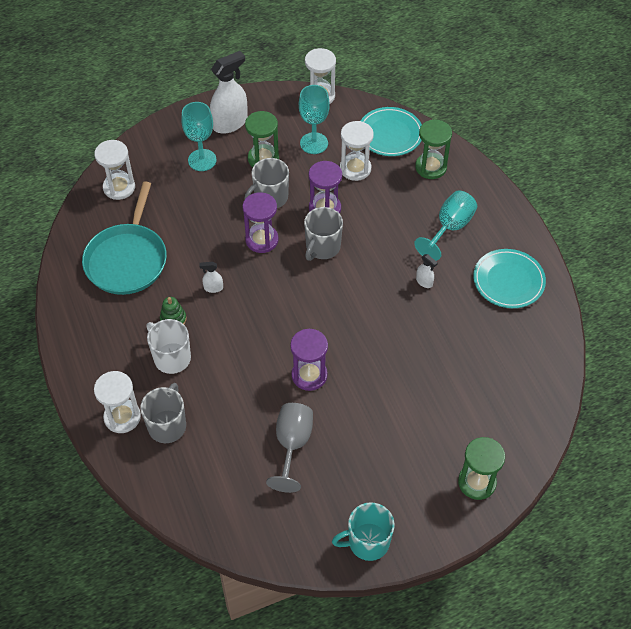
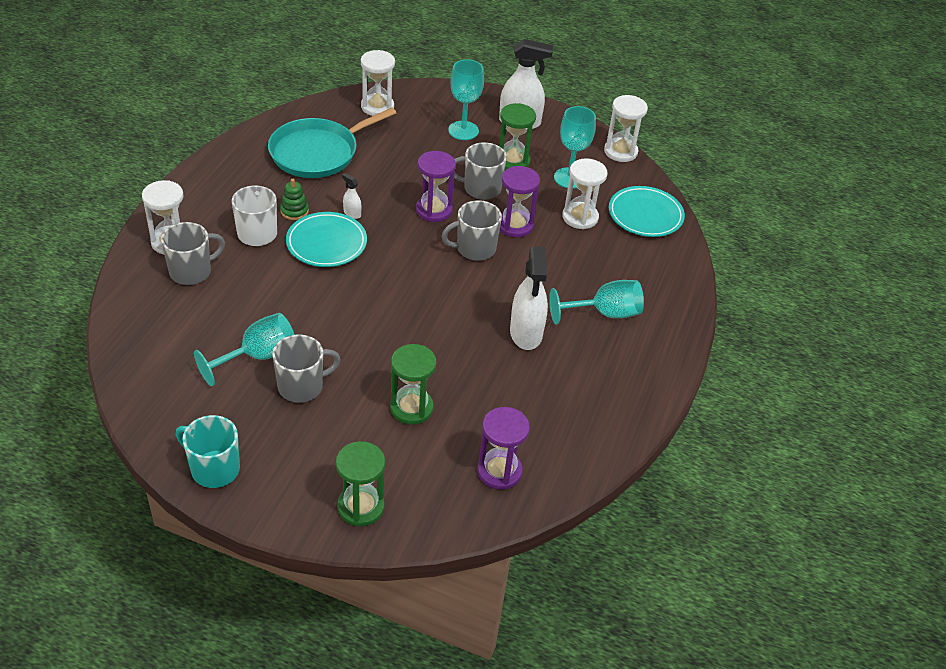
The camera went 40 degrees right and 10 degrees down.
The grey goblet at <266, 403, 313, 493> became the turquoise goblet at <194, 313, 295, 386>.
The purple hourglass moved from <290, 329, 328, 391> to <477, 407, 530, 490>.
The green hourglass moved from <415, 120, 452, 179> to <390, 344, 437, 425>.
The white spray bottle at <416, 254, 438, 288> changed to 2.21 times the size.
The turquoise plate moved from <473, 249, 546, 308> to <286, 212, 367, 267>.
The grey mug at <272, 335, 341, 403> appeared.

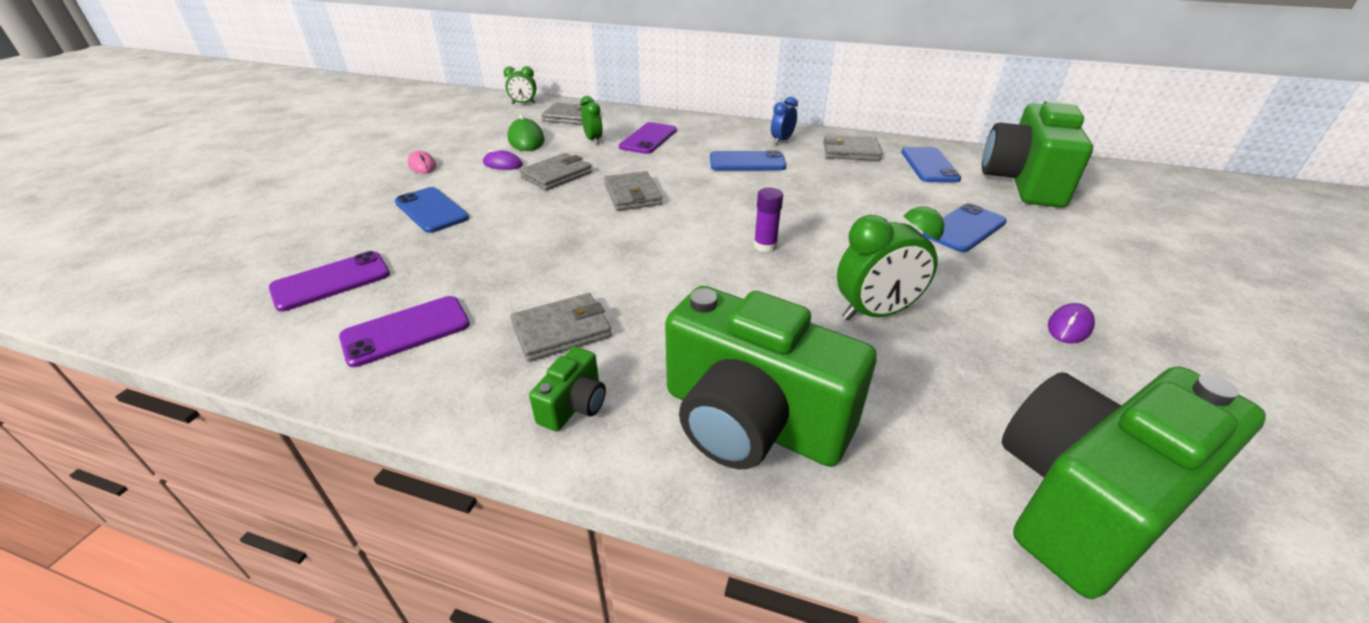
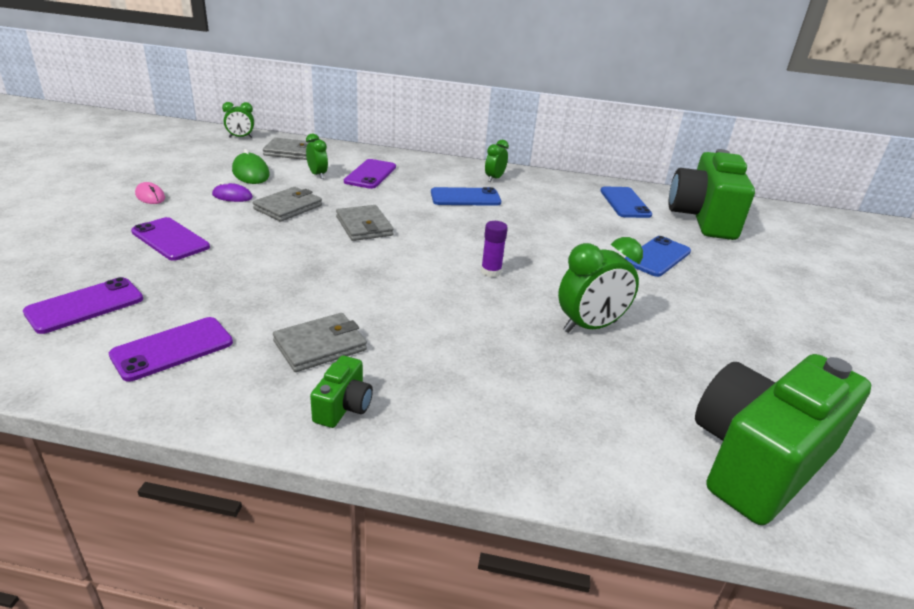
The camera went 10 degrees left and 5 degrees down.
The blue phone at <395, 187, 469, 233> became the purple phone at <131, 217, 210, 261>.
The green camera at <665, 286, 877, 469> disappeared.
The blue clock at <771, 97, 798, 144> became the green clock at <485, 140, 509, 182>.
The grey wallet at <823, 135, 882, 161> disappeared.
The purple mouse at <1048, 303, 1095, 344> disappeared.

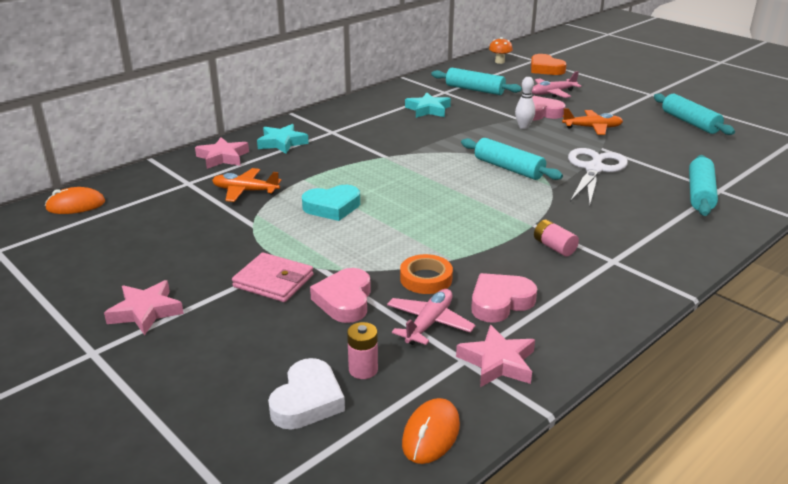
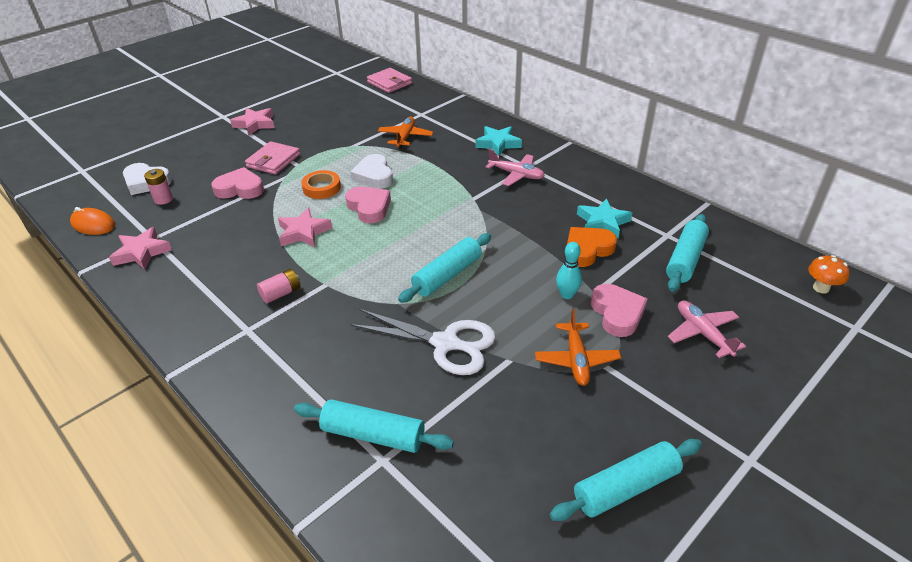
The camera went 90 degrees right and 10 degrees up.
The orange mouse at <45, 187, 105, 214> was replaced by the pink wallet at <367, 68, 412, 93>.
The pink star moved from <195, 137, 249, 169> to <278, 208, 332, 248>.
The turquoise heart at <302, 185, 360, 221> became the white heart at <350, 154, 393, 189>.
The pink plane moved from <387, 289, 476, 345> to <486, 149, 545, 186>.
The orange tape moved from <400, 254, 453, 294> to <301, 170, 341, 199>.
The pink heart moved from <471, 273, 537, 322> to <345, 186, 391, 223>.
The white bowling pin at <515, 77, 535, 129> became the turquoise bowling pin at <556, 242, 582, 299>.
The orange heart moved from <531, 54, 567, 75> to <567, 227, 617, 267>.

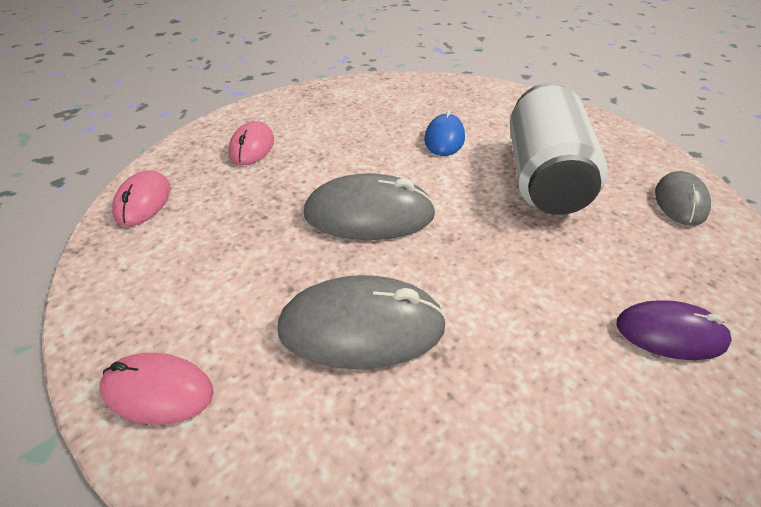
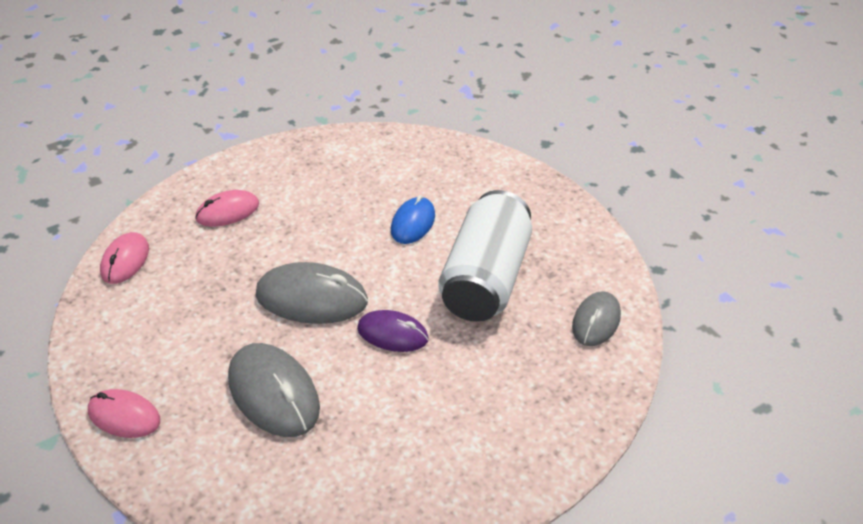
The camera went 10 degrees right and 0 degrees up.
The pink mouse at <228, 121, 274, 165> turned 45 degrees clockwise.
The grey mouse at <278, 275, 447, 369> turned 45 degrees clockwise.
The purple mouse moved from <616, 300, 732, 360> to <357, 310, 429, 352>.

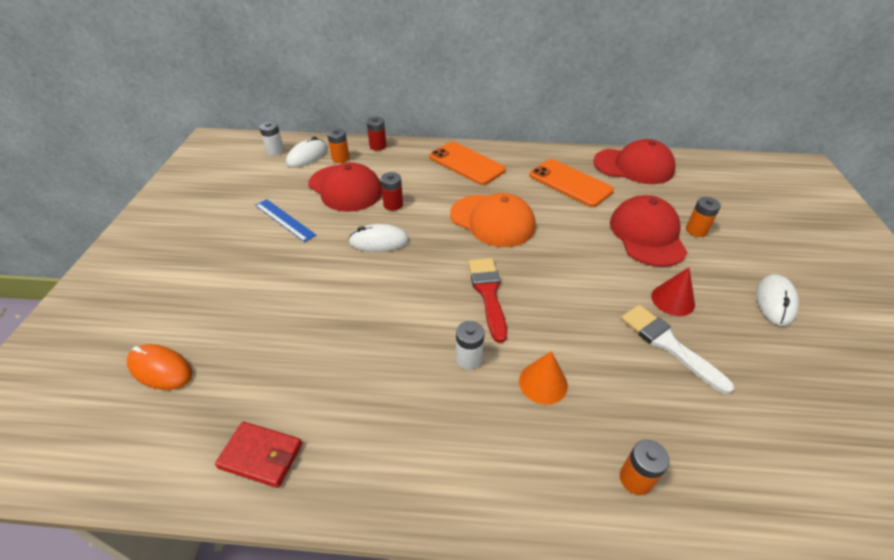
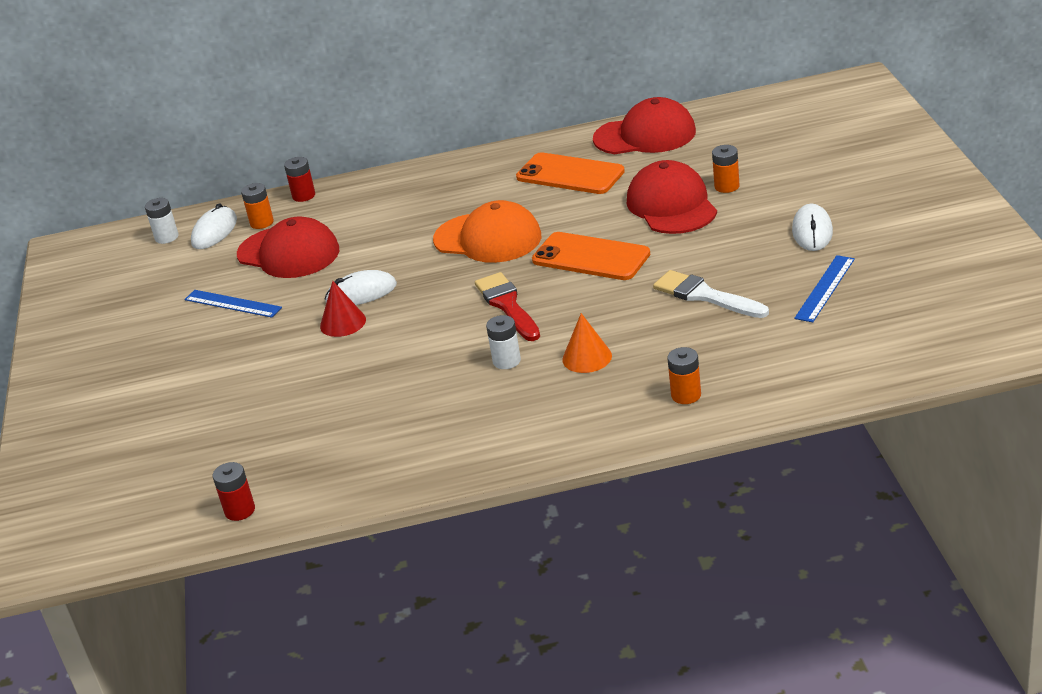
The camera went 10 degrees left and 10 degrees down.
The orange mouse at <127, 344, 192, 390> disappeared.
The red wallet at <215, 422, 302, 488> disappeared.
The red battery moved from <381, 172, 403, 211> to <213, 462, 255, 521>.
The orange phone moved from <429, 142, 506, 185> to <532, 232, 650, 280>.
The red cone moved from <651, 267, 695, 316> to <320, 281, 366, 337>.
The blue ruler at <794, 255, 855, 322> appeared.

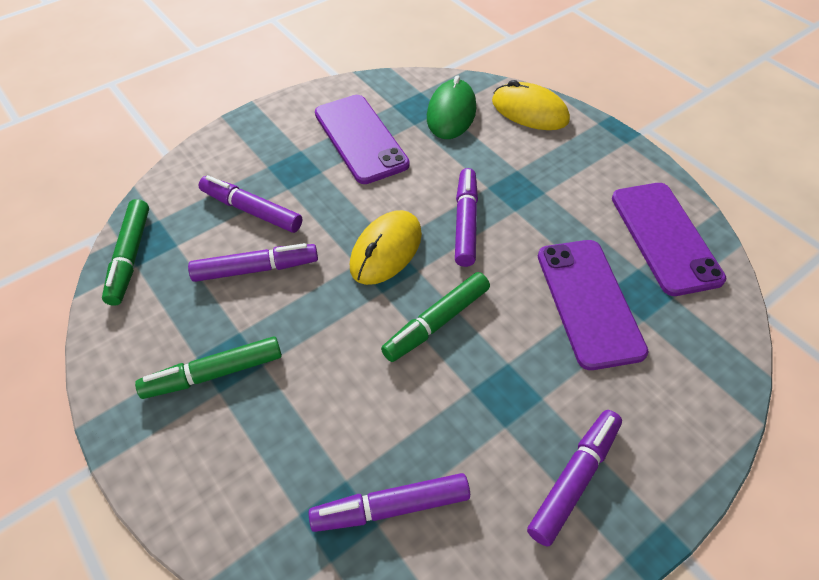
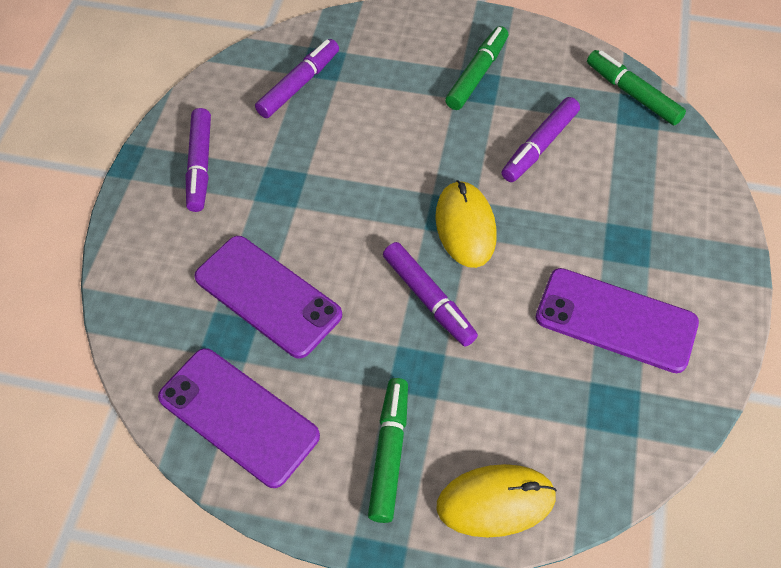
The camera went 140 degrees right and 5 degrees up.
The purple marker at <199, 175, 302, 233> disappeared.
The green marker moved from <381, 272, 490, 362> to <368, 378, 408, 523>.
The green mouse at <427, 75, 476, 139> disappeared.

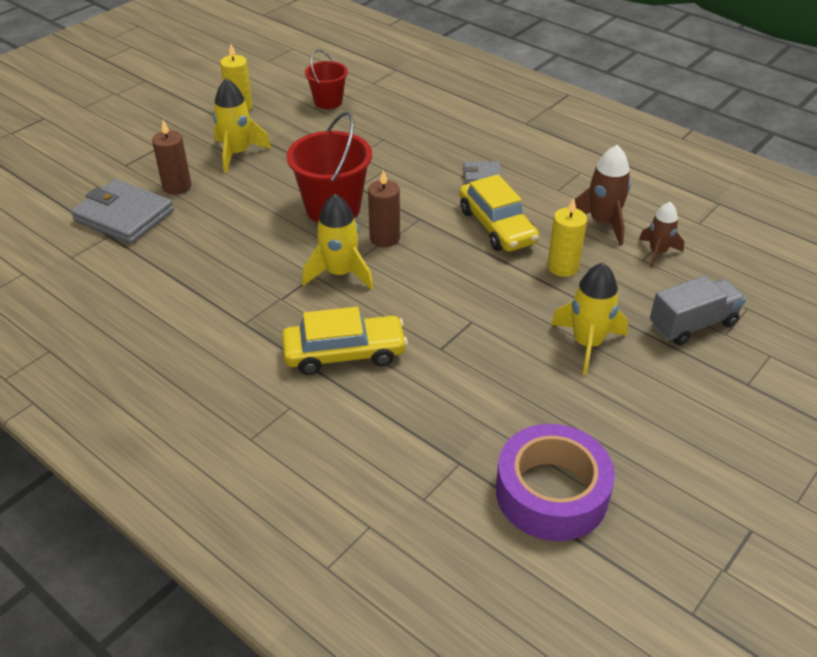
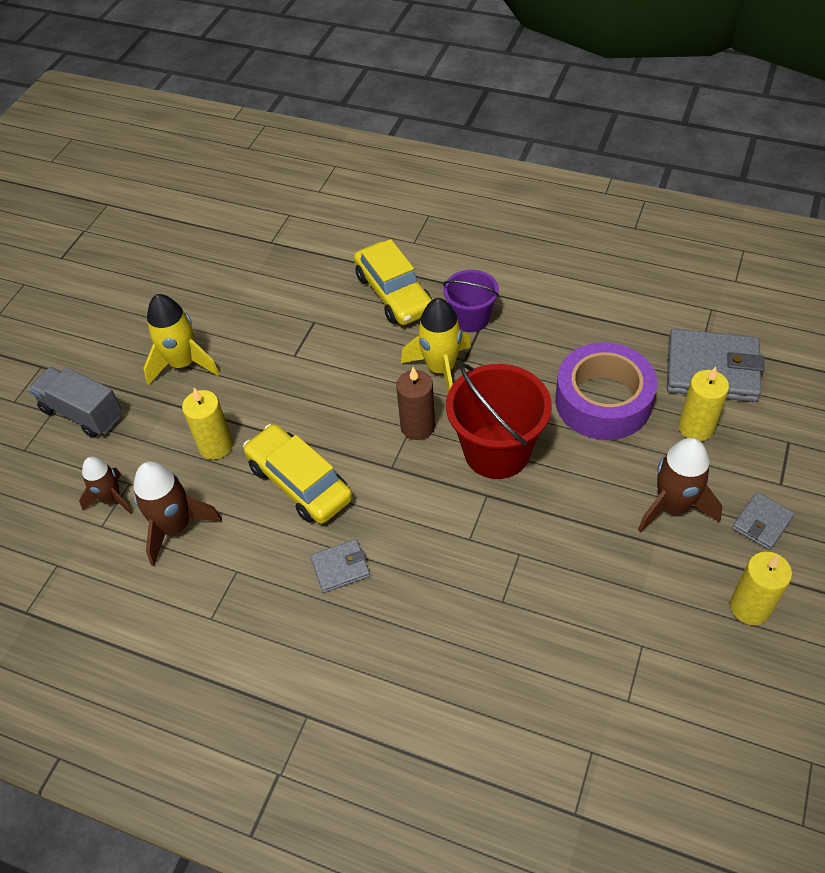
The camera went 165 degrees right and 10 degrees up.
The brown candle at <152, 120, 191, 195> became the yellow candle at <679, 367, 729, 441>.
The yellow rocket at <213, 78, 272, 173> became the brown rocket at <638, 438, 723, 533>.
The yellow car at <282, 307, 408, 375> turned 90 degrees counterclockwise.
The red bucket at <305, 49, 348, 109> disappeared.
The purple tape moved from <496, 424, 615, 541> to <555, 342, 657, 440>.
The grey truck at <650, 276, 746, 346> turned 75 degrees clockwise.
The purple bucket at <443, 270, 499, 332> appeared.
The grey wallet at <732, 492, 795, 550> appeared.

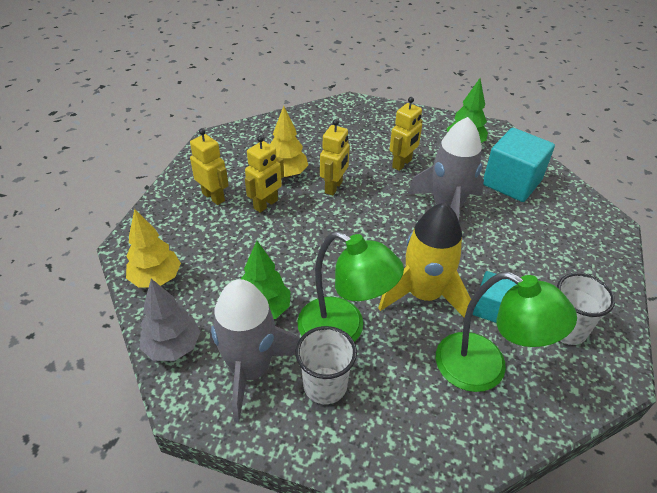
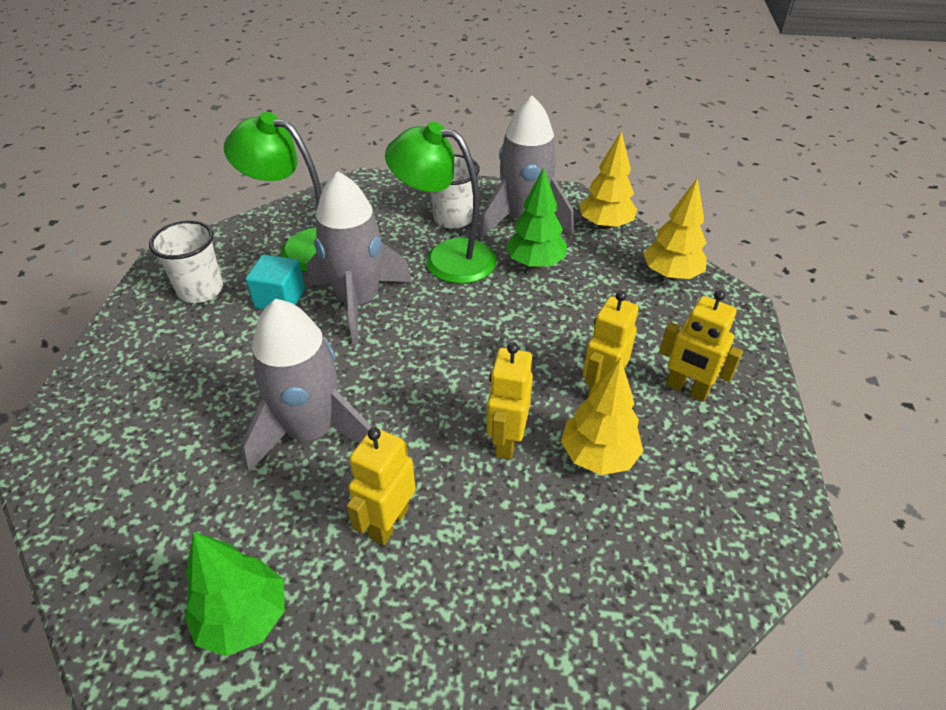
The camera went 170 degrees right and 0 degrees up.
The grey tree at <140, 279, 200, 361> became the yellow tree at <579, 131, 637, 230>.
The yellow rocket at <378, 203, 471, 318> became the grey rocket at <307, 171, 412, 344>.
The turquoise cube at <483, 128, 555, 202> disappeared.

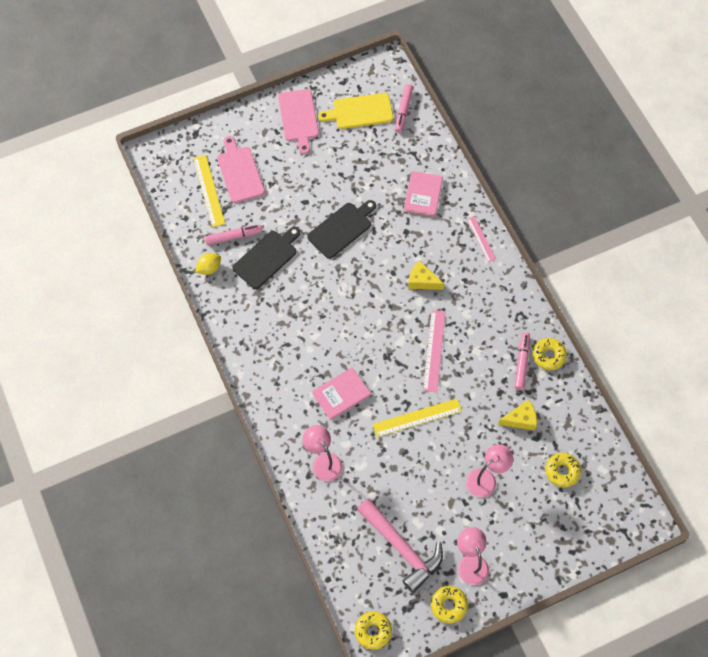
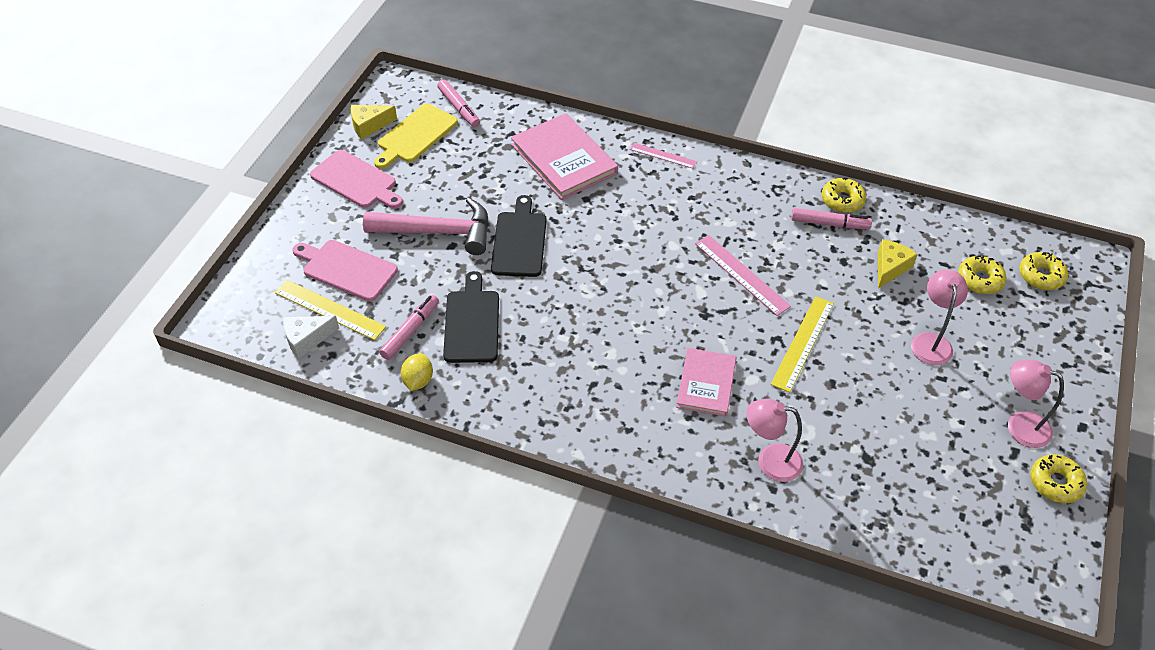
The camera went 45 degrees left and 15 degrees down.
The yellow donut moved from <355, 611, 392, 650> to <1019, 252, 1068, 290>.
The pink hammer moved from <357, 498, 443, 593> to <363, 198, 489, 255>.
The pink book at <404, 171, 443, 217> changed to 1.58 times the size.
The yellow cheese moved from <408, 260, 444, 290> to <350, 105, 397, 139>.
The pink marker at <515, 333, 530, 390> turned 135 degrees clockwise.
The white cheese at <283, 316, 339, 359> appeared.

